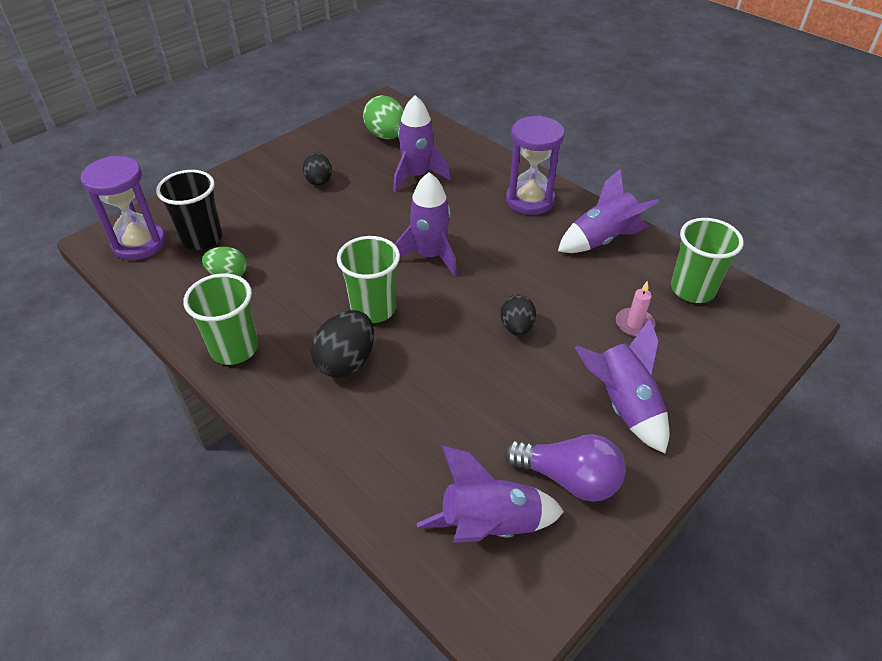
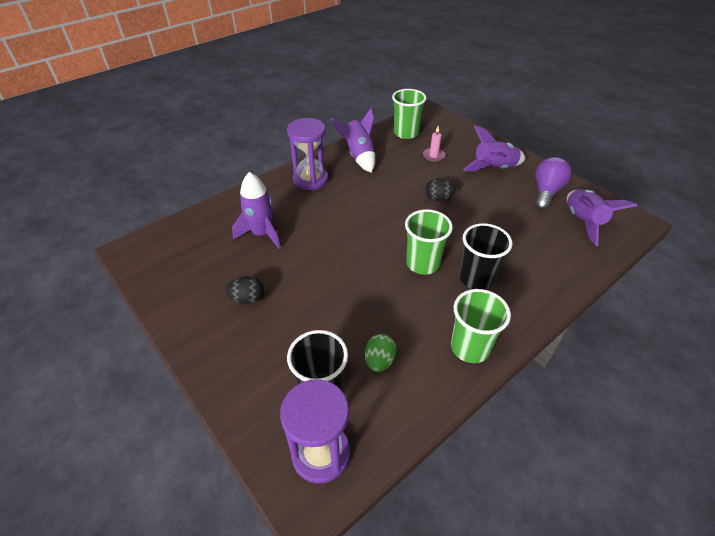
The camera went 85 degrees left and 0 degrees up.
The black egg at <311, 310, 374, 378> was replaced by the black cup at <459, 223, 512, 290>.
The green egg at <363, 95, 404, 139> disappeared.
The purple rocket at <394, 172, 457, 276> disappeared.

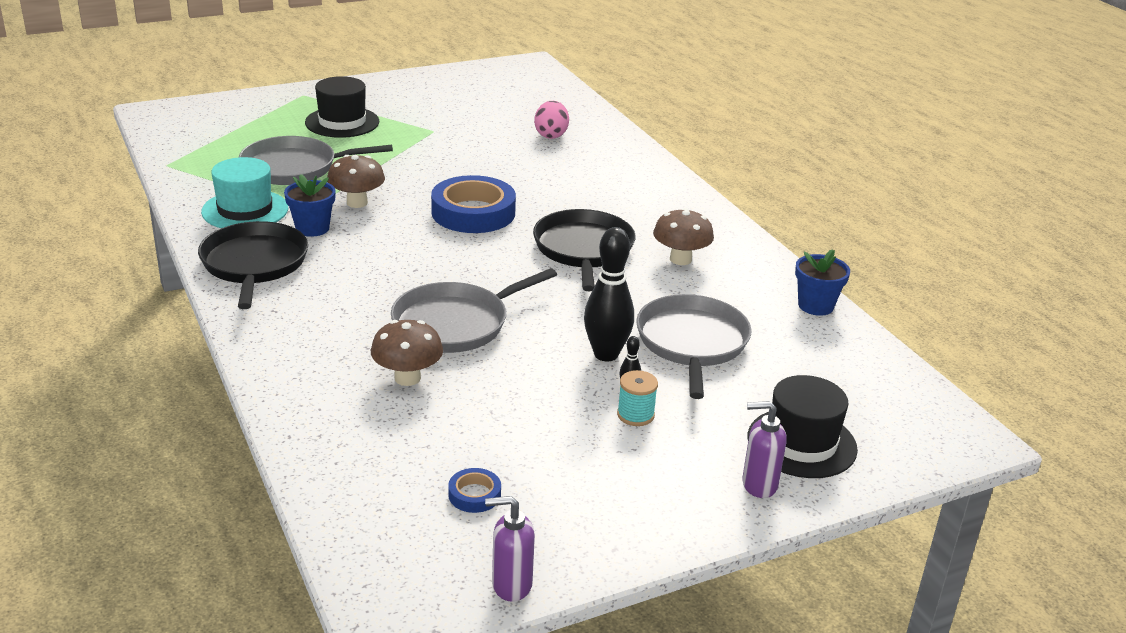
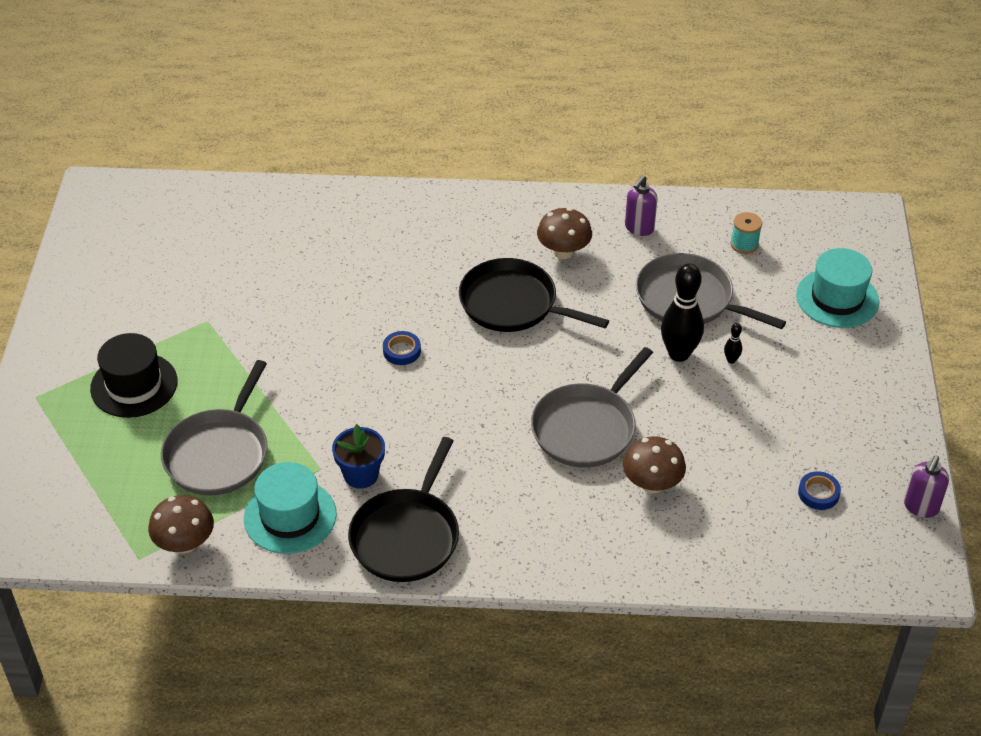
The camera went 60 degrees left and 15 degrees up.
The black pan at <198, 221, 308, 309> turned 90 degrees counterclockwise.
The brown mushroom moved from <327, 155, 385, 208> to <148, 495, 214, 554>.
The grey pan at <391, 268, 557, 353> turned 45 degrees clockwise.
The blue tape at <431, 175, 516, 233> changed to 0.45 times the size.
The pink egg at <534, 101, 569, 139> disappeared.
The turquoise spool moved from <617, 370, 658, 426> to <731, 212, 762, 254>.
The purple soap dispenser moved from <742, 401, 787, 498> to <625, 175, 657, 236>.
The black hat at <748, 375, 858, 478> became the turquoise hat at <796, 248, 879, 328>.
The blue flower pot at <795, 249, 850, 316> disappeared.

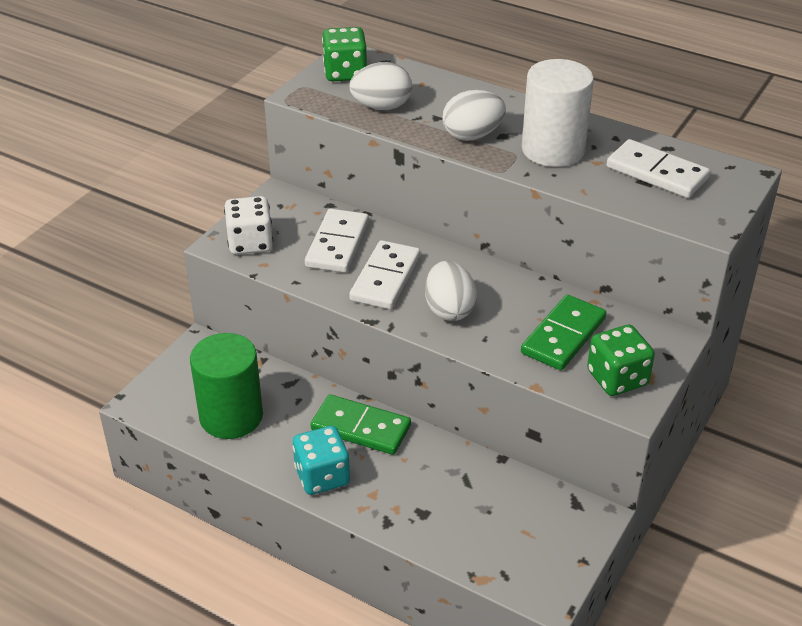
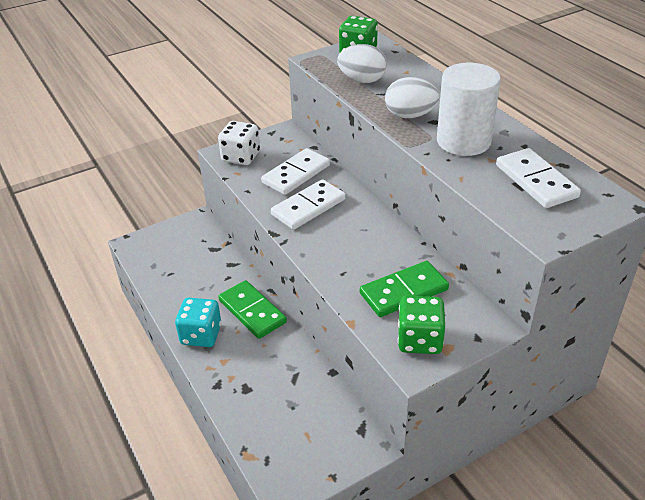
The camera went 30 degrees right and 0 degrees up.
The green cylinder at <190, 333, 263, 439> disappeared.
The white egg at <425, 261, 477, 321> disappeared.

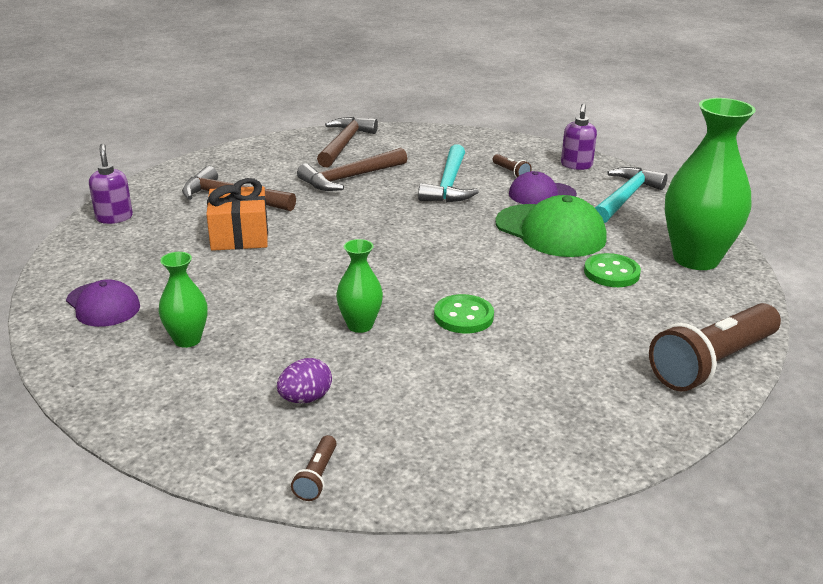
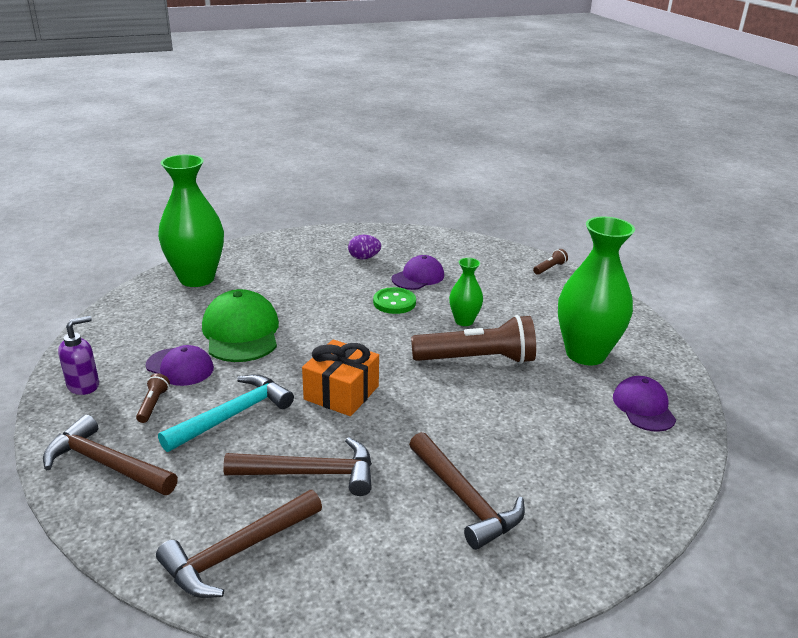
The camera went 145 degrees left and 0 degrees up.
The purple soap dispenser at <89, 143, 133, 224> disappeared.
The green vase at <159, 252, 208, 348> changed to 1.99 times the size.
The orange gift moved from <206, 178, 268, 251> to <302, 339, 379, 416>.
The purple egg moved from <277, 358, 332, 403> to <348, 235, 381, 259>.
The green button at <584, 253, 641, 287> disappeared.
The turquoise hammer at <595, 167, 668, 223> disappeared.
The brown flashlight moved from <649, 303, 781, 391> to <411, 315, 536, 364>.
The brown hammer at <43, 415, 178, 495> appeared.
The purple cap at <392, 255, 444, 290> appeared.

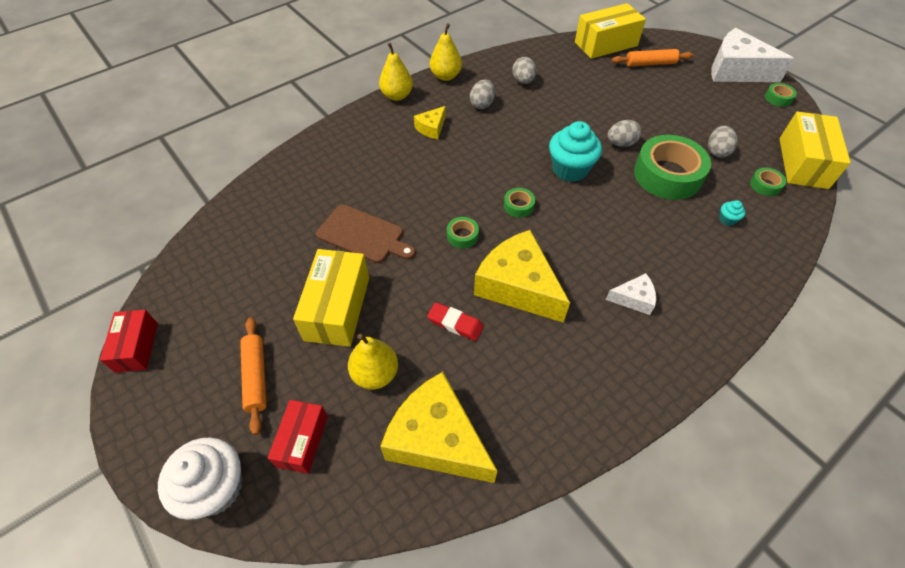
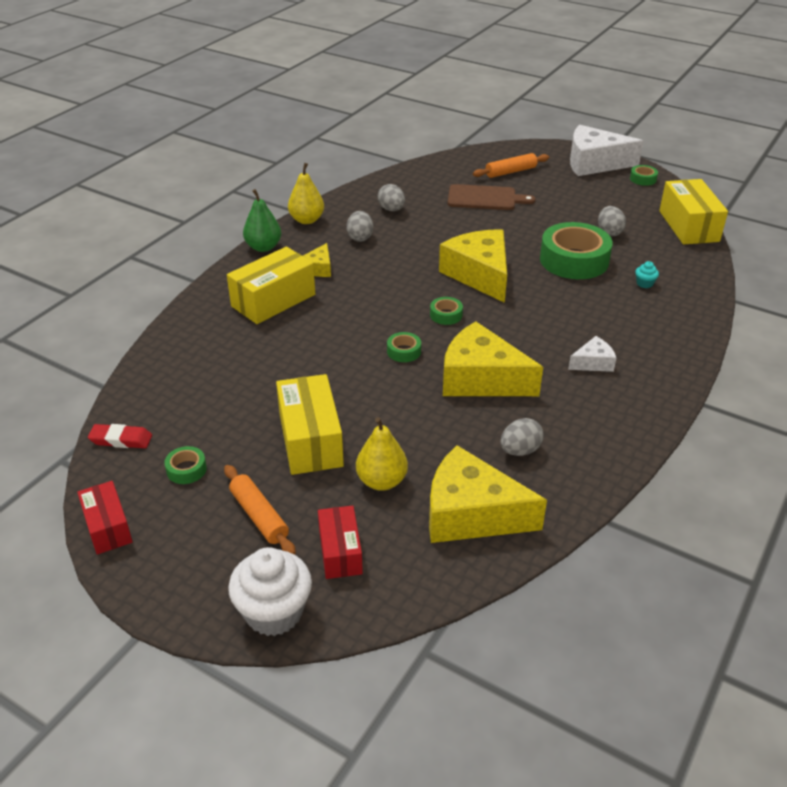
The camera went 20 degrees left and 15 degrees down.
The brown cutting board moved from <316, 205, 416, 263> to <448, 184, 535, 210>.
The yellow pear at <379, 43, 413, 101> became the green pear at <243, 189, 281, 252>.
The red eraser moved from <427, 302, 484, 341> to <88, 424, 152, 448>.
The turquoise cupcake at <549, 121, 602, 182> was replaced by the yellow cheese at <439, 229, 507, 303>.
The yellow box moved from <575, 3, 646, 59> to <227, 247, 315, 324>.
The grey egg moved from <607, 120, 642, 147> to <501, 418, 544, 456>.
The green tape moved from <750, 167, 786, 196> to <164, 446, 207, 484>.

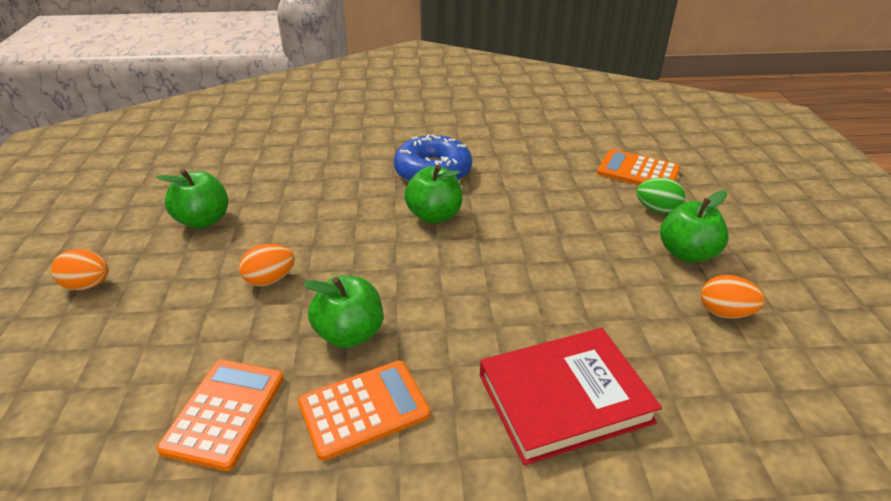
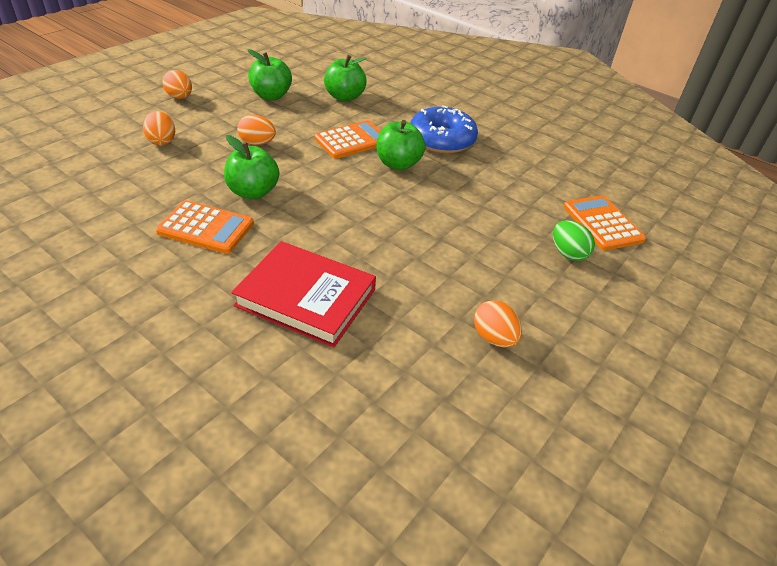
The camera went 40 degrees right and 5 degrees up.
The orange calculator moved from <157, 359, 284, 471> to <315, 120, 381, 159>.
The green apple moved from <660, 190, 729, 263> to <324, 55, 367, 102>.
The orange egg at <143, 111, 175, 146> appeared.

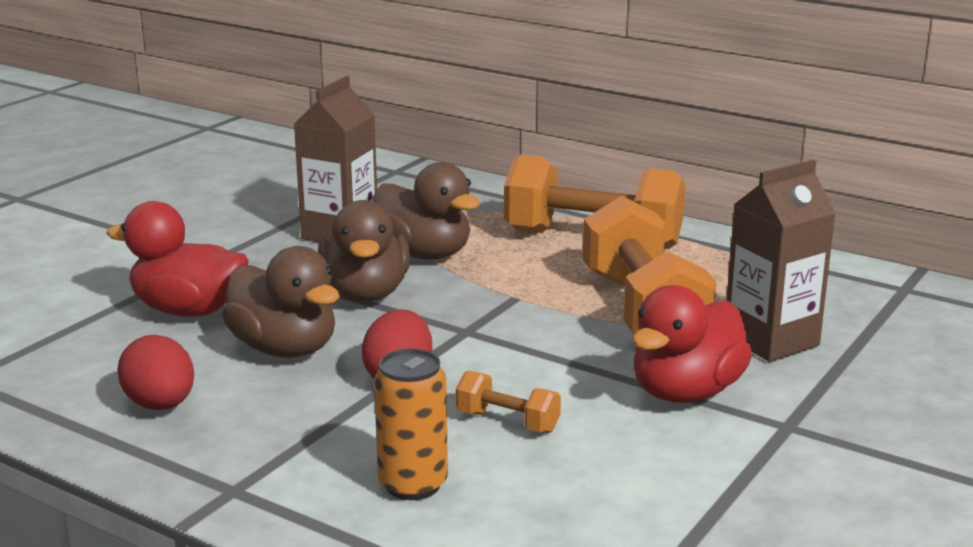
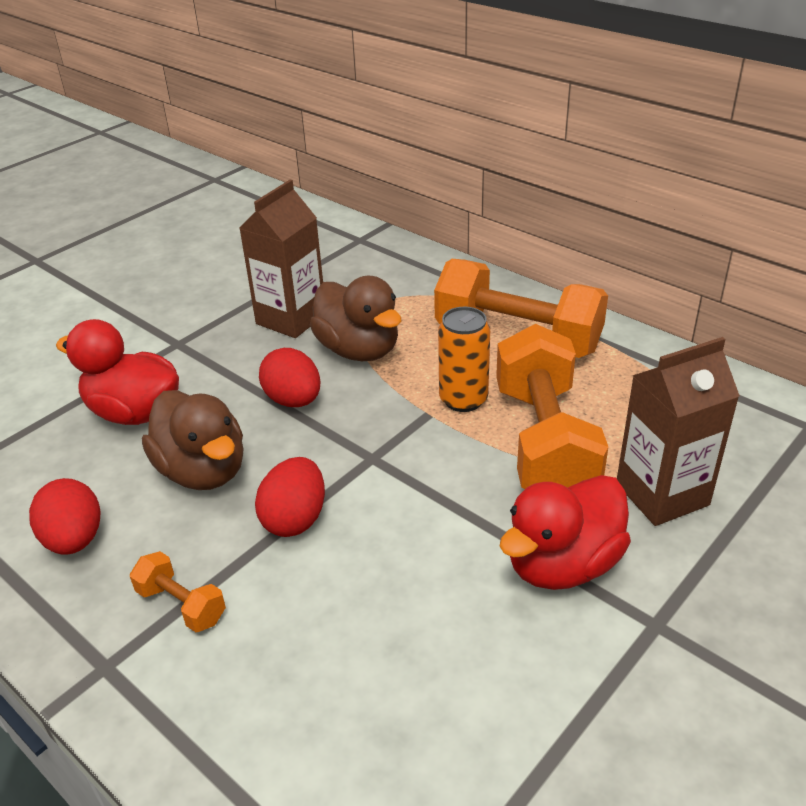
The camera went 10 degrees right and 15 degrees up.
The brown duck at <318, 200, 410, 302> was replaced by the red egg at <259, 348, 320, 407>.
The orange can moved from <374, 349, 448, 500> to <438, 307, 490, 412>.
The orange dumbbell moved from <456, 371, 561, 433> to <130, 551, 226, 632>.

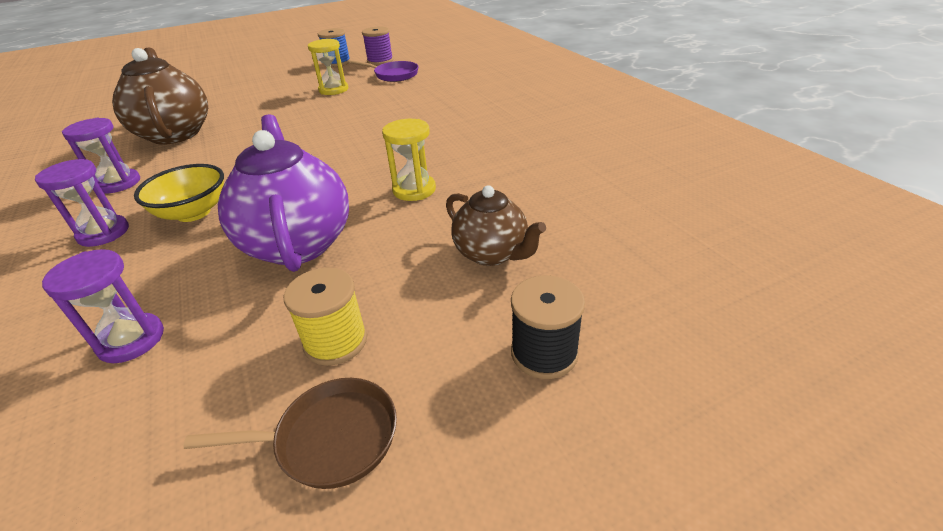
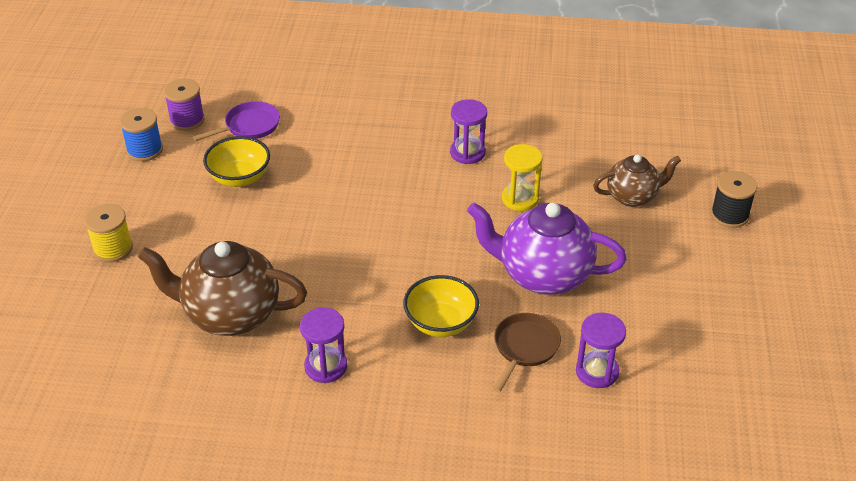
The camera went 60 degrees left and 5 degrees up.
The purple hourglass moved from <35, 159, 129, 247> to <450, 99, 487, 164>.
The brown pan moved from <183, 378, 397, 489> to <493, 313, 561, 393>.
The yellow spool moved from <284, 267, 367, 366> to <84, 204, 133, 262>.
The yellow hourglass at <308, 39, 348, 95> was replaced by the yellow bowl at <203, 136, 270, 187>.

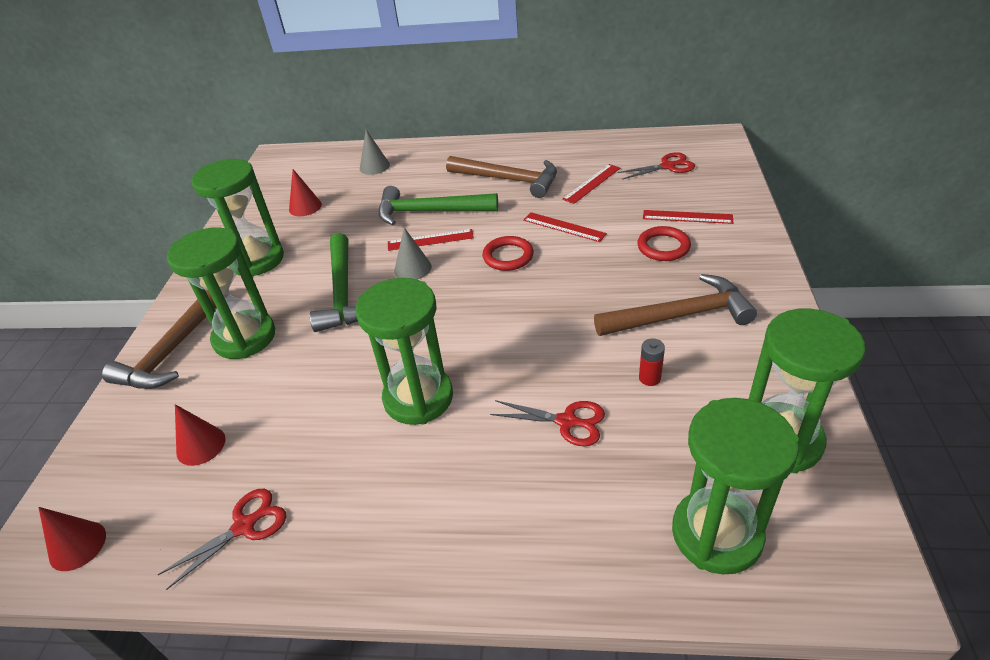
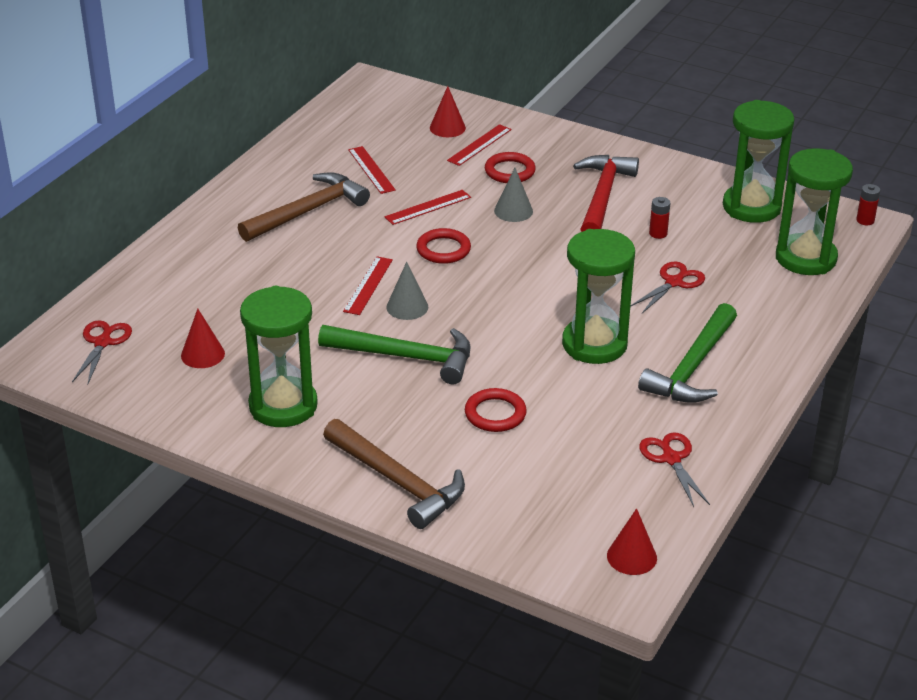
The camera went 70 degrees left and 5 degrees down.
The green hourglass at <167, 227, 275, 359> disappeared.
The red cone moved from <175, 404, 225, 466> to <430, 86, 466, 137>.
The grey cone moved from <360, 130, 390, 175> to <494, 168, 533, 222>.
The green hammer moved from <379, 186, 498, 225> to <638, 303, 737, 403>.
The brown hammer at <594, 274, 757, 336> became the red hammer at <573, 155, 639, 232>.
The red scissors moved from <618, 152, 695, 180> to <72, 320, 132, 384>.
The red ring at <465, 388, 527, 432> appeared.
The red battery at <856, 184, 880, 225> appeared.

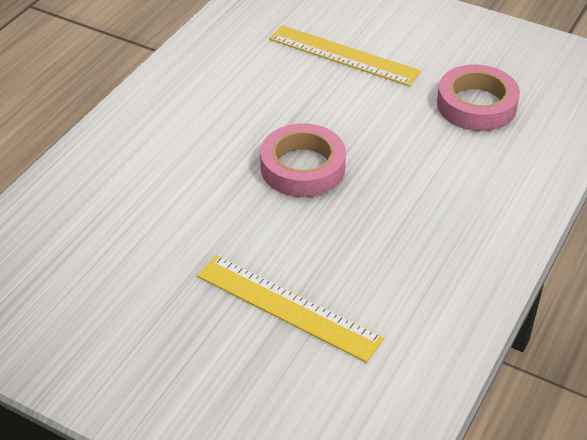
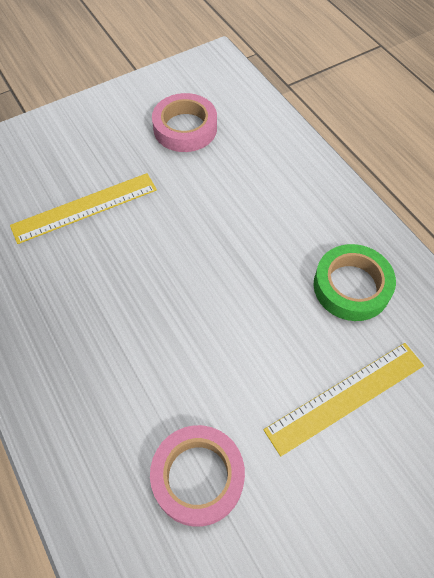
The camera went 120 degrees right and 15 degrees up.
The pink tape moved from <260, 123, 346, 197> to <152, 93, 217, 152>.
The green tape at <314, 244, 396, 321> appeared.

